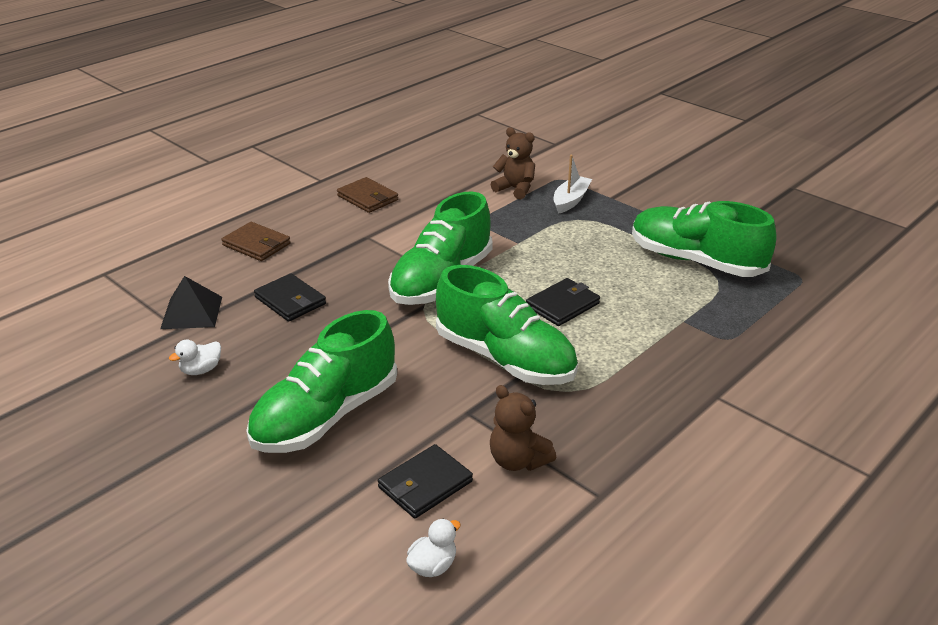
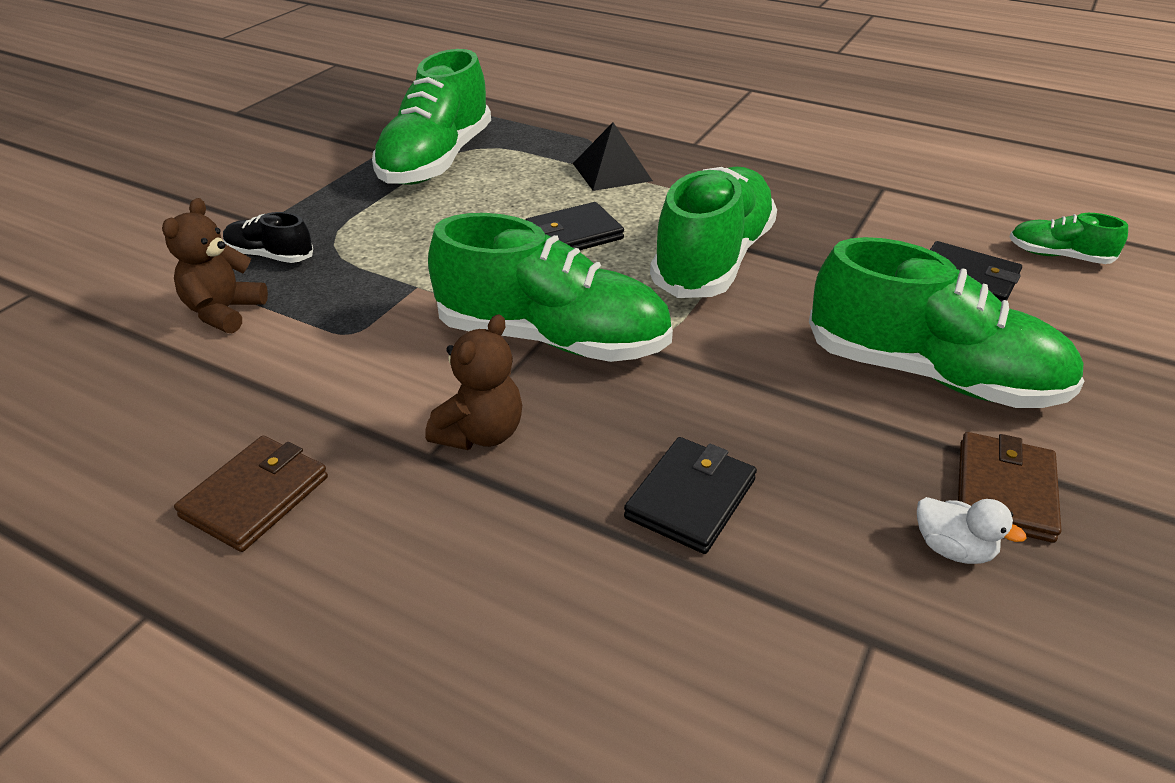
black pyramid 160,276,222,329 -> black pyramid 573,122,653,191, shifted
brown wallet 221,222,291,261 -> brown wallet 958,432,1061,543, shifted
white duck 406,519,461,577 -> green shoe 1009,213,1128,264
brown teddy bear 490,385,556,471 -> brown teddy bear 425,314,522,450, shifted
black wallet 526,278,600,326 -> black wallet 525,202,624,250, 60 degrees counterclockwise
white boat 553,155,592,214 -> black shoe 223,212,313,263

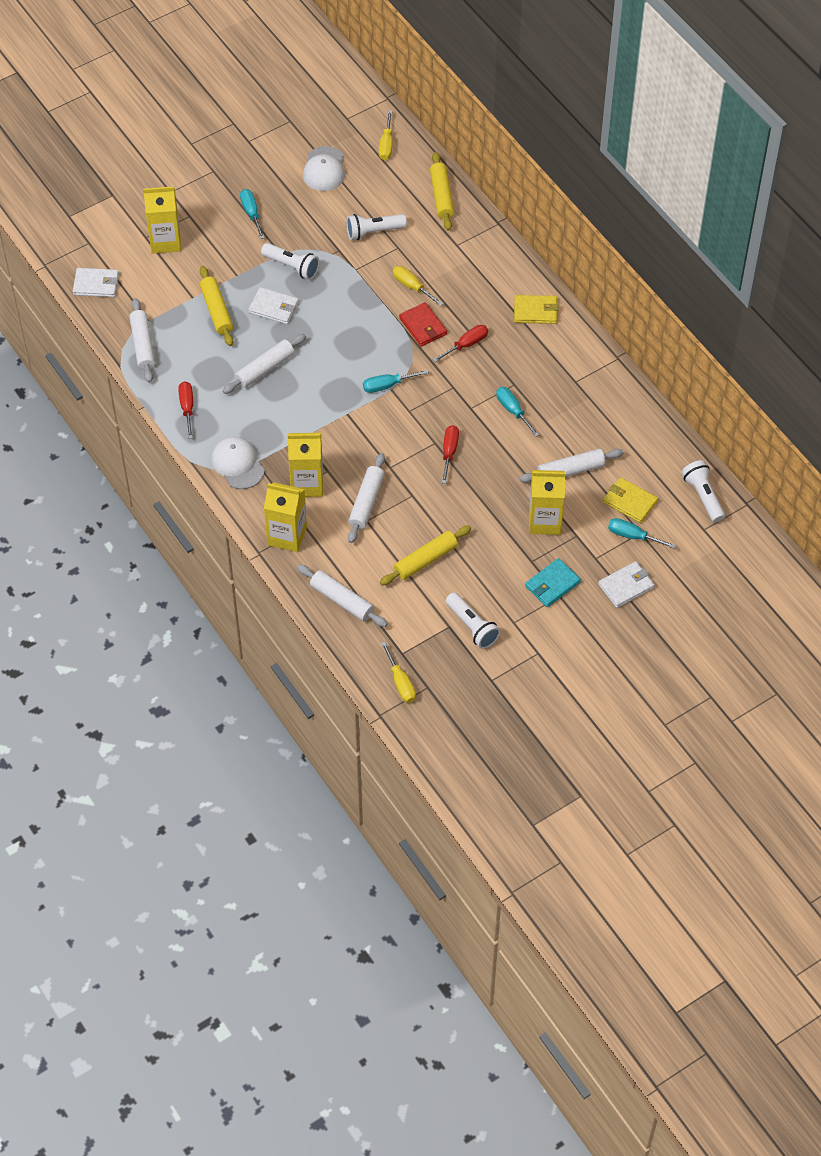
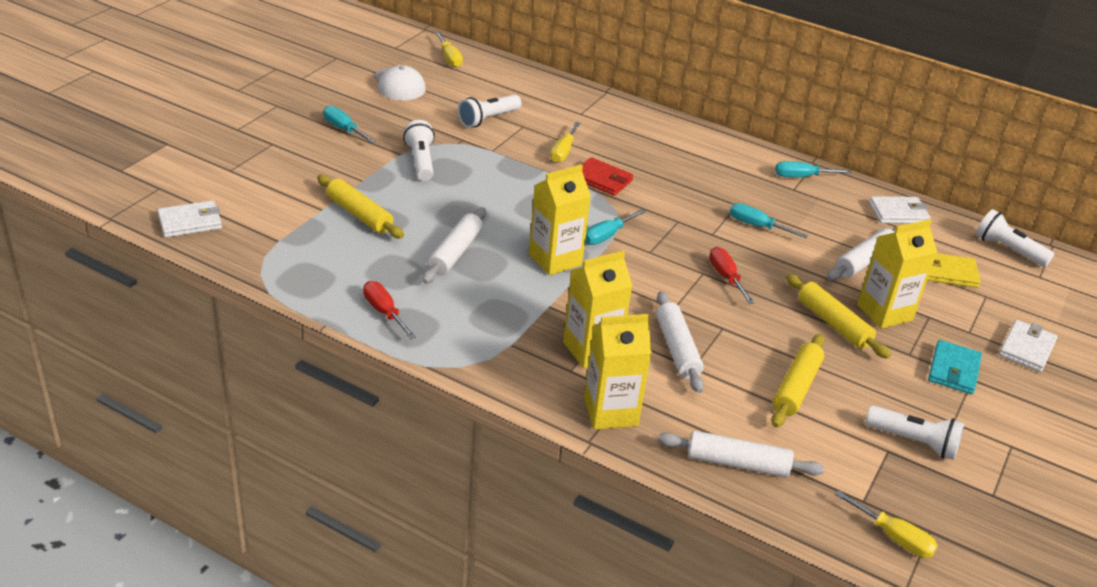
white rolling pin 129,298,155,383 -> none
yellow carton 143,186,181,253 -> yellow carton 529,164,591,275, shifted
white cap 211,437,265,489 -> none
white wallet 248,287,299,324 -> white wallet 869,196,931,223, shifted
white flashlight 261,243,320,280 -> white flashlight 403,120,435,181, 105 degrees counterclockwise
yellow screwdriver 393,266,443,306 -> yellow screwdriver 550,122,580,163, 90 degrees counterclockwise
yellow rolling pin 430,152,454,231 -> yellow rolling pin 786,274,891,359, shifted
red screwdriver 433,325,488,362 -> none
yellow wallet 514,295,559,324 -> none
turquoise screwdriver 608,518,676,549 -> turquoise screwdriver 775,161,851,177, shifted

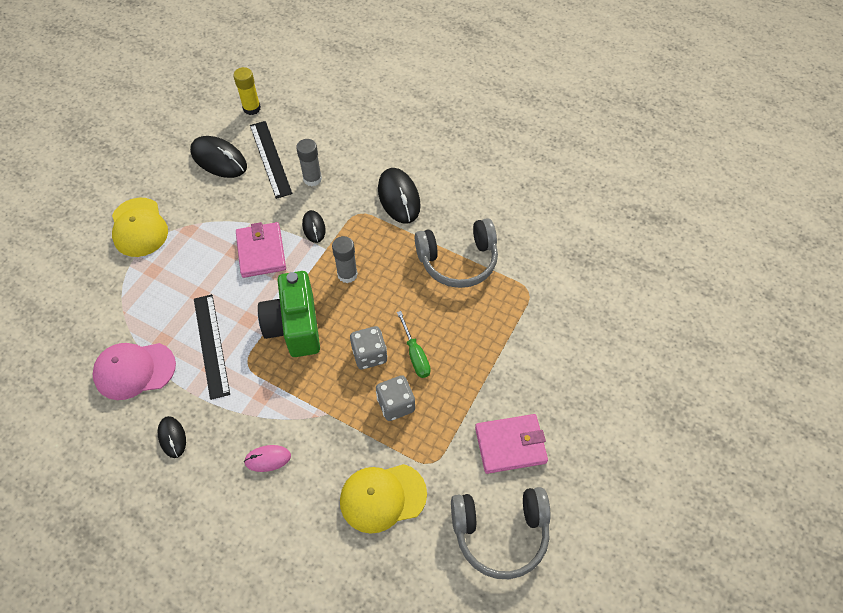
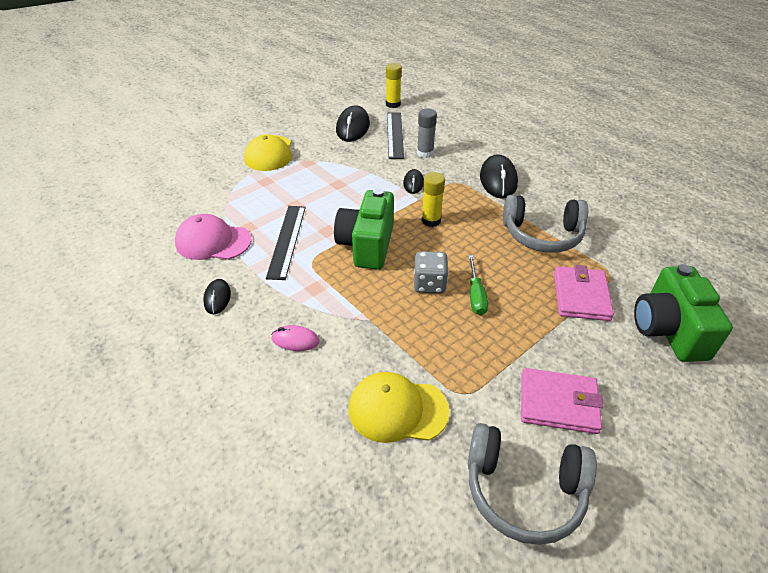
black mouse 190,136,247,178 -> black mouse 336,105,370,142, 45 degrees clockwise
pink wallet 236,222,286,278 -> pink wallet 554,265,614,321, shifted
grey glue stick 332,236,358,283 -> yellow glue stick 421,172,445,227
grey dice 376,375,415,421 -> none
none -> green camera 634,264,733,362

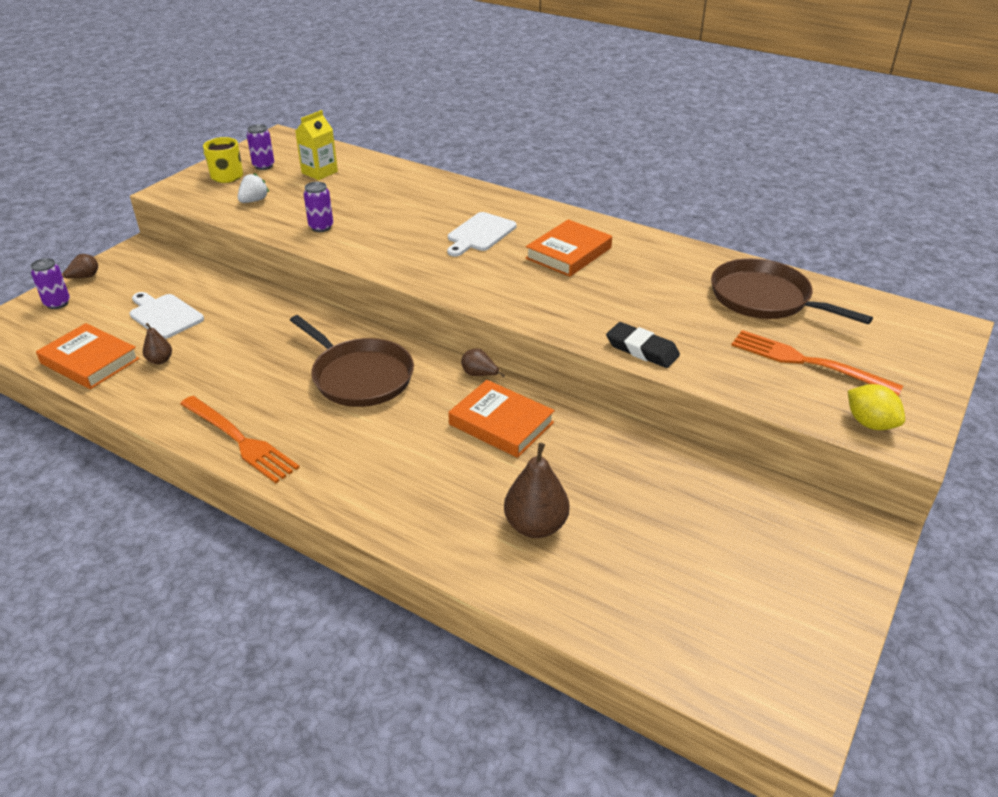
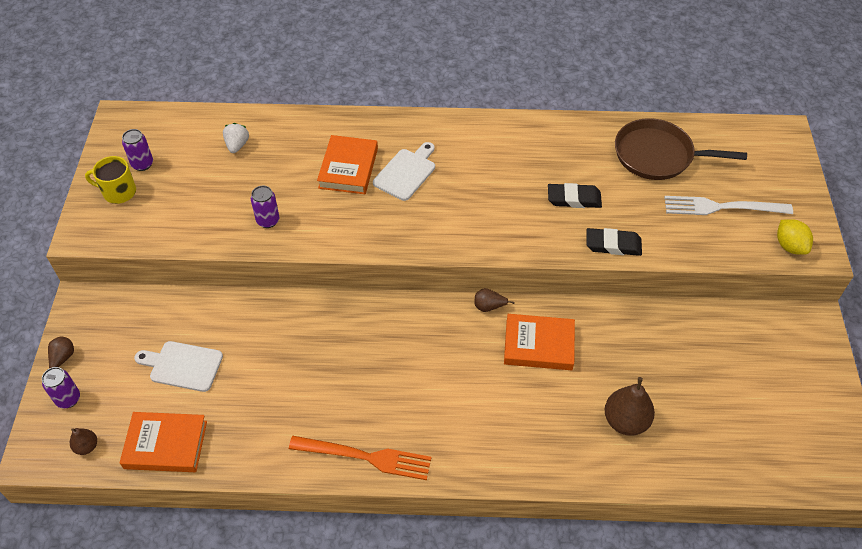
brown pear 143,323,172,364 -> brown pear 70,428,97,455, shifted
white strawberry 238,173,269,203 -> white strawberry 223,123,249,153, shifted
brown pan 290,315,414,407 -> none
yellow carton 295,110,338,180 -> none
white cutting board 447,212,517,256 -> white cutting board 373,142,435,201, 150 degrees counterclockwise
orange book 526,219,612,277 -> orange book 317,135,378,194, shifted
orange fork 731,330,903,396 -> white fork 664,196,793,215
yellow lemon 848,384,905,430 -> yellow lemon 777,219,813,255, 45 degrees clockwise
none -> black eraser 548,183,602,208

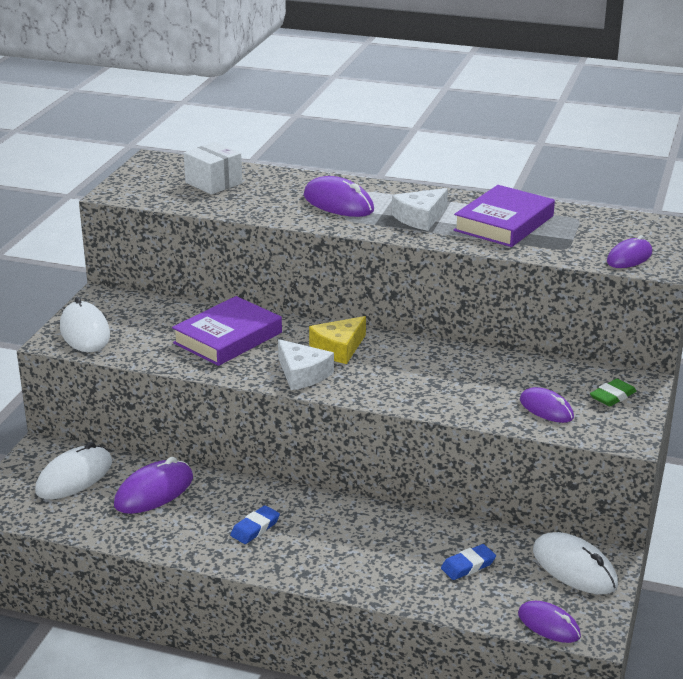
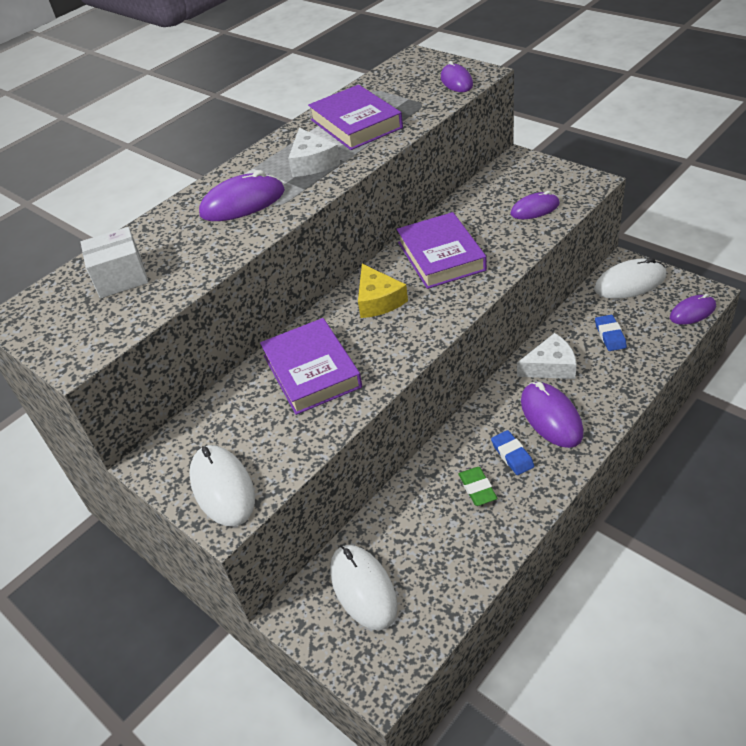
white mouse 60,297,110,352 -> white mouse 189,445,255,526, 60 degrees clockwise
purple mouse 114,457,193,514 -> purple mouse 521,382,584,448, shifted
white cheese 278,339,334,390 -> white cheese 517,333,577,379, shifted
green eraser 590,379,636,406 -> green eraser 459,467,497,506, shifted
none -> purple book 397,212,487,289

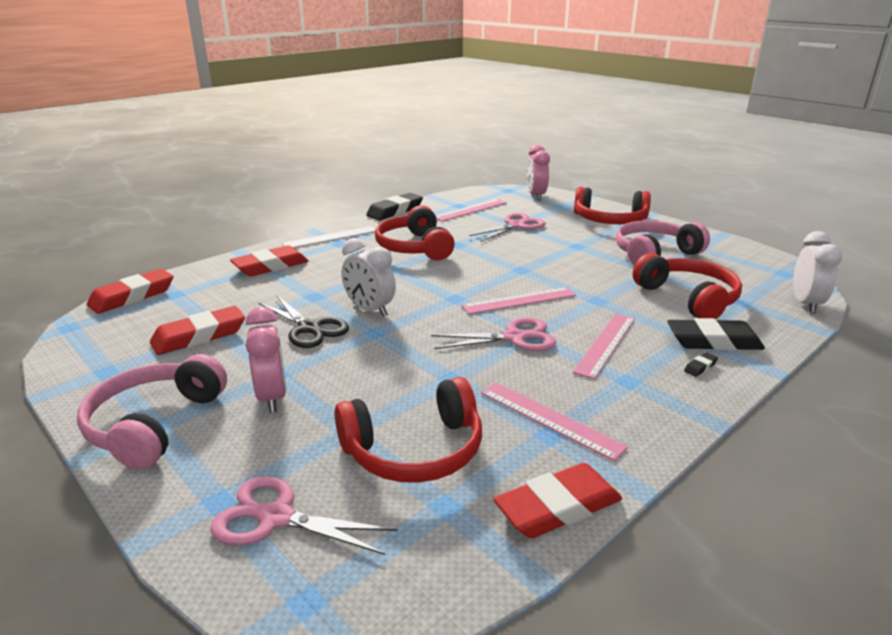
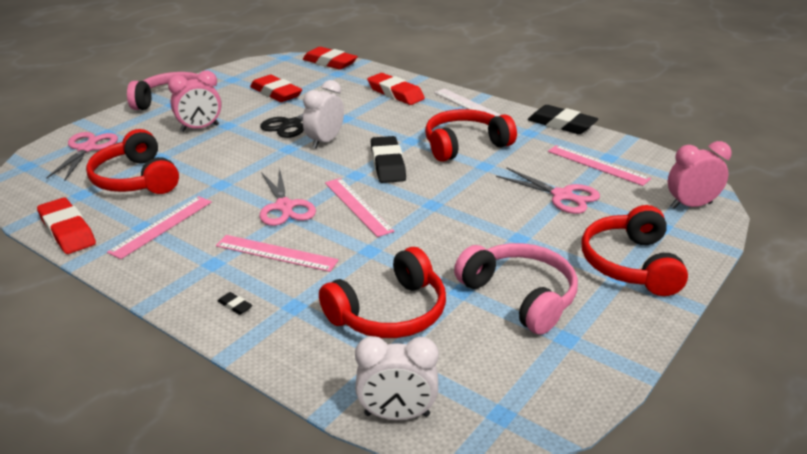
black eraser 667,318,765,351 -> black eraser 371,136,406,183, shifted

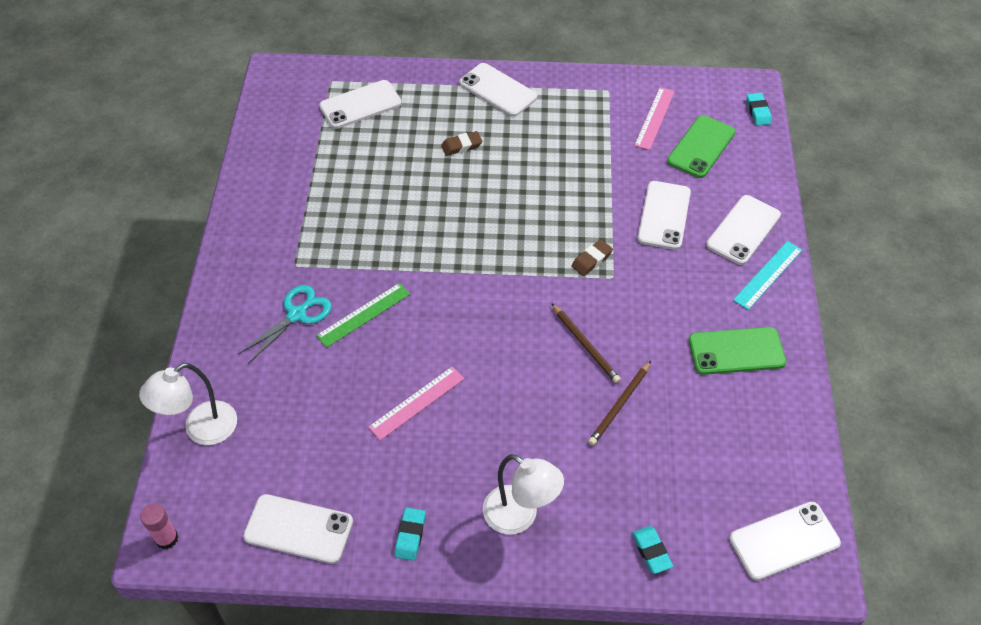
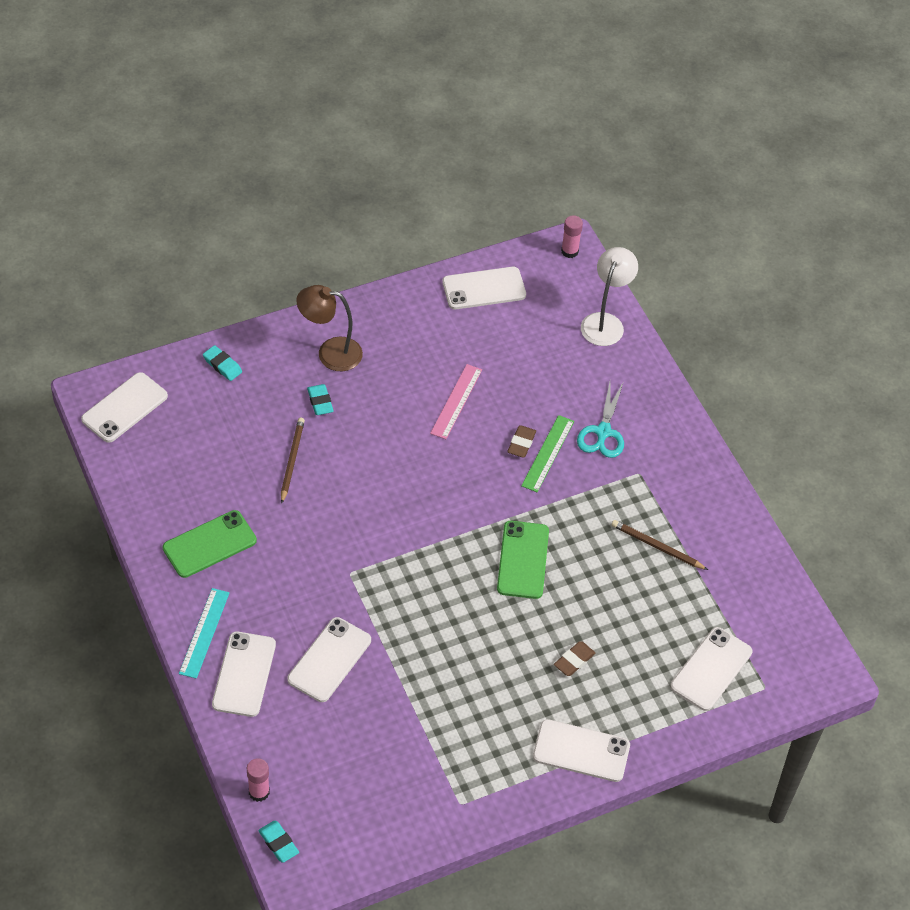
turquoise eraser 395,508,426,561 -> turquoise eraser 307,384,334,415, shifted
white lamp 483,454,564,535 -> brown lamp 296,285,363,371
brown pencil 551,303,621,383 -> brown pencil 612,520,708,570, shifted
brown eraser 571,239,613,276 -> brown eraser 507,425,536,458, shifted
pink ruler 634,87,675,150 -> none
white phone 637,181,691,250 -> white phone 287,617,371,702, 45 degrees clockwise
green phone 667,115,735,178 -> green phone 497,521,549,599, shifted
none -> pink glue stick 247,758,270,802

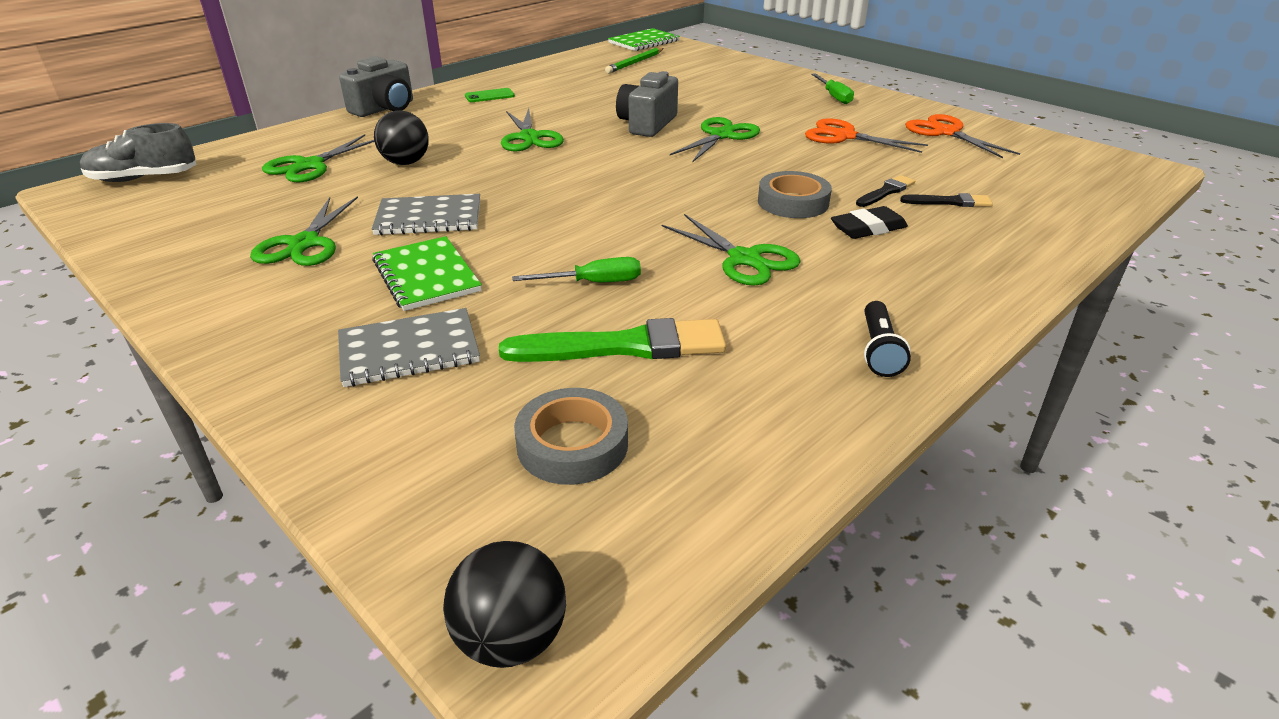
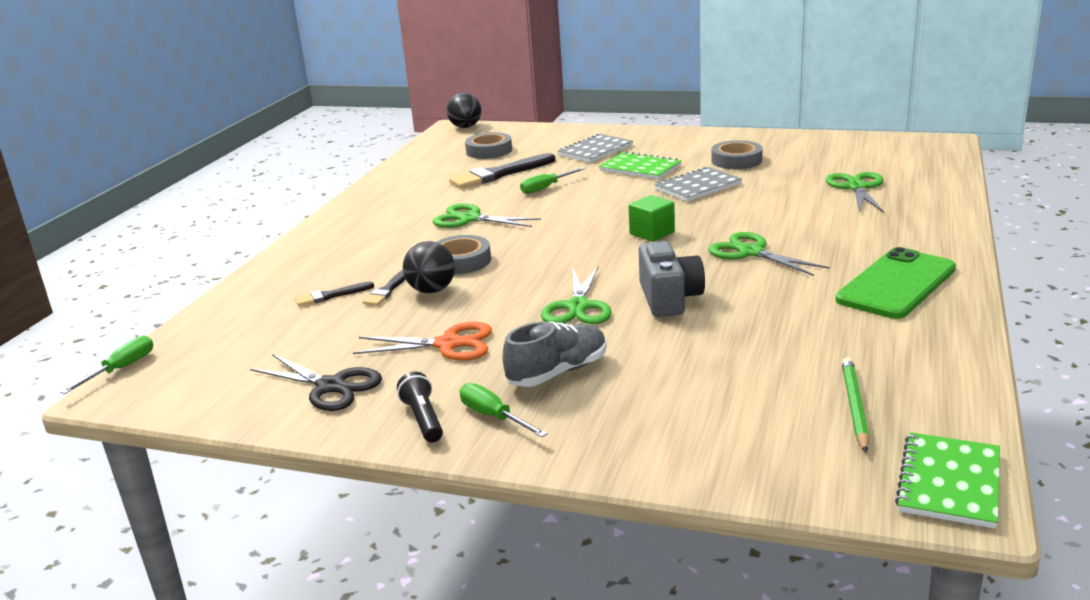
grey shoe 80,123,197,182 -> grey shoe 503,322,607,387, shifted
green scissors 250,196,358,266 -> grey tape 711,140,763,169
grey camera 339,56,413,117 -> none
black ball 374,110,429,165 -> black ball 403,241,455,293, shifted
green phone 465,88,515,102 -> green phone 835,247,956,319, x2.32
green brush 499,318,726,362 -> black brush 449,153,555,189
black eraser 831,206,908,239 -> none
black flashlight 864,301,911,377 -> black flashlight 397,372,443,442, shifted
orange scissors 905,114,1020,158 -> black scissors 250,354,382,411
none -> green screwdriver 60,336,153,394
none -> green cube 629,195,675,242

